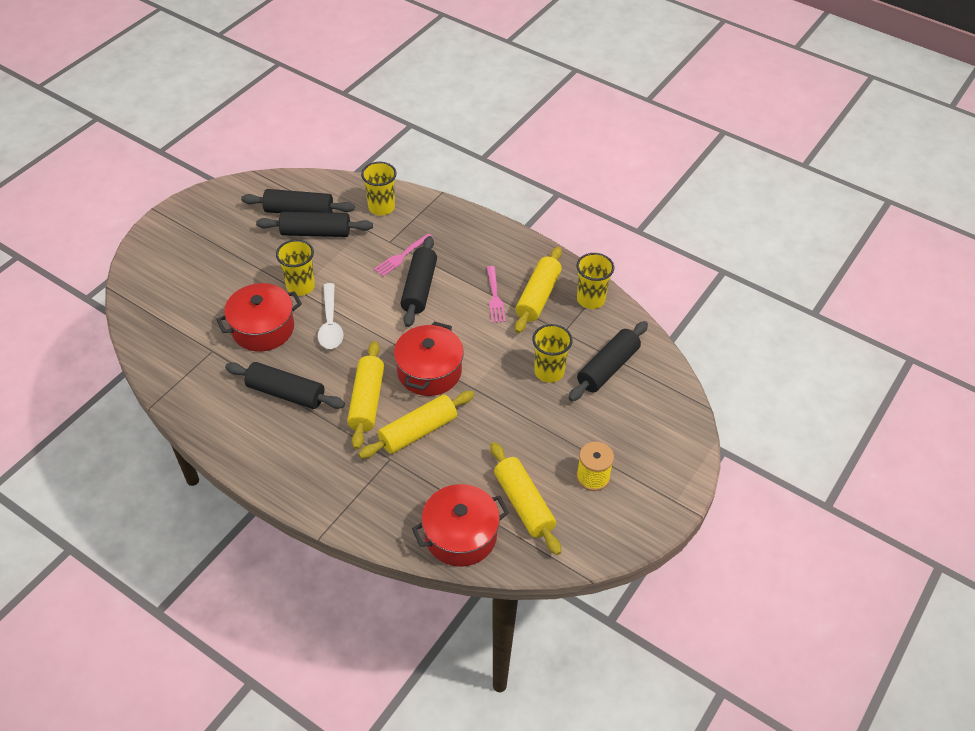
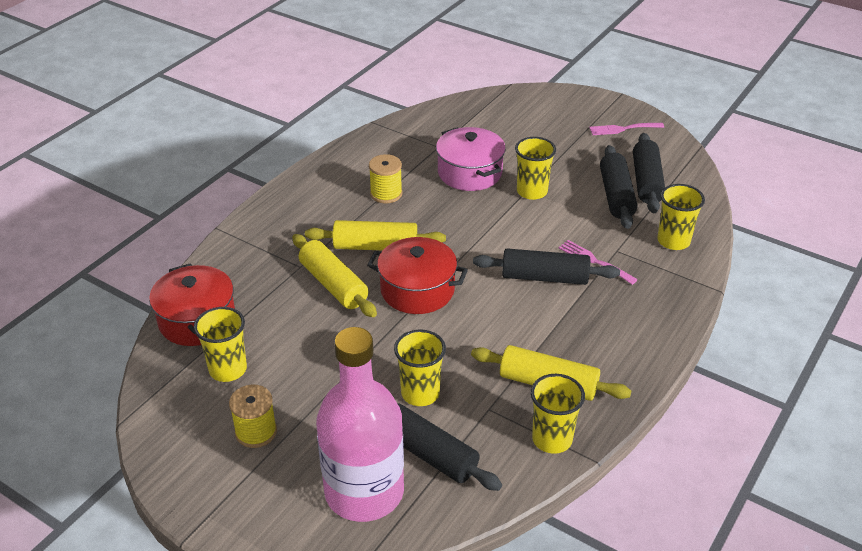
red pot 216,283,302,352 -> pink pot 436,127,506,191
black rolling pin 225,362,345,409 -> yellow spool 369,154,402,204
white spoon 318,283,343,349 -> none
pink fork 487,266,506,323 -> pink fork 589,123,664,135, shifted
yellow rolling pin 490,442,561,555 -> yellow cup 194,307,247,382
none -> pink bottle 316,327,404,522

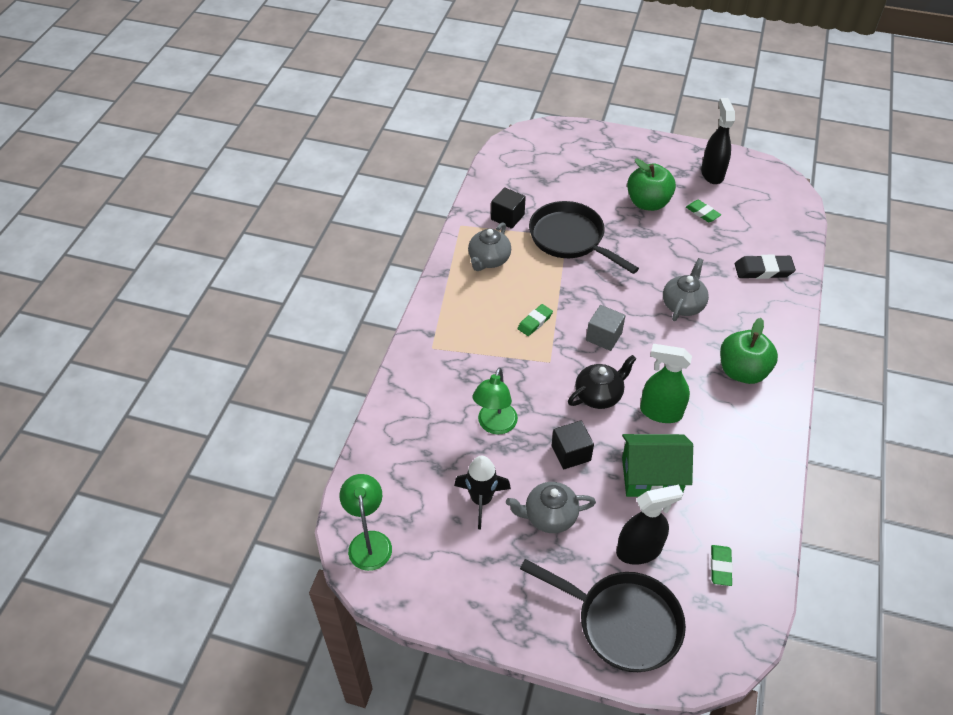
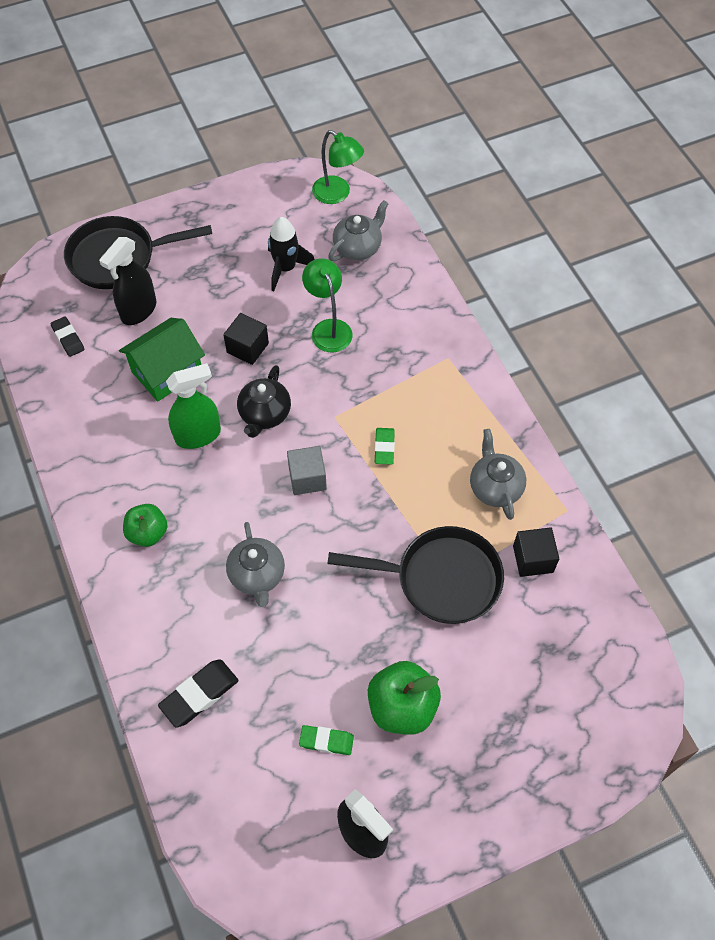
grey teapot 506,482,596,533 -> grey teapot 328,200,389,261, shifted
green eraser 711,545,733,586 -> black eraser 51,316,84,357
green apple 720,318,778,384 -> green apple 123,504,168,547, x0.66

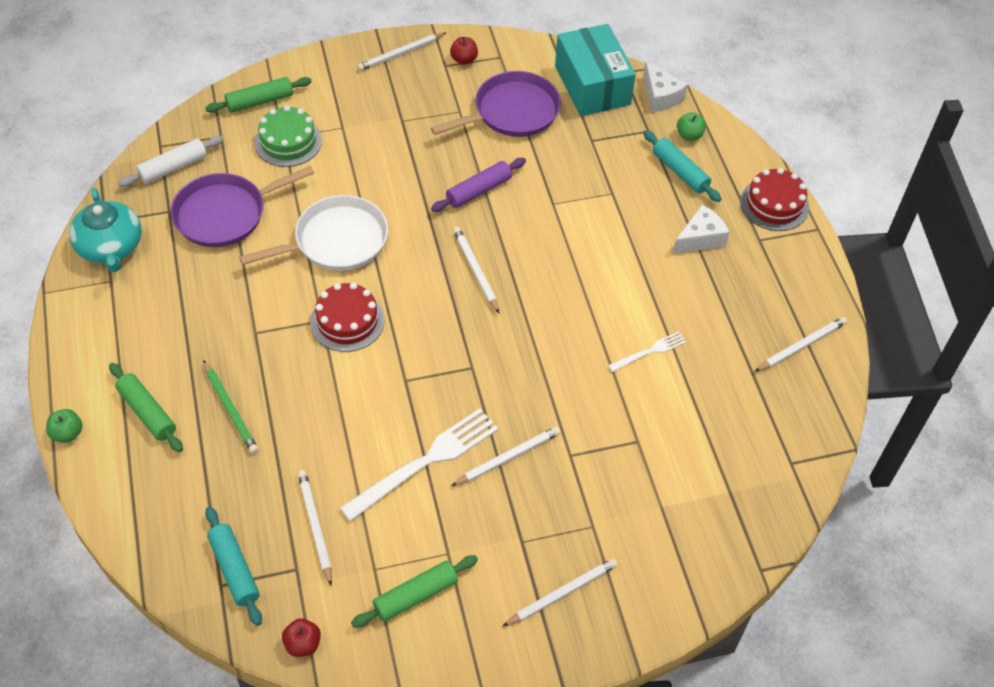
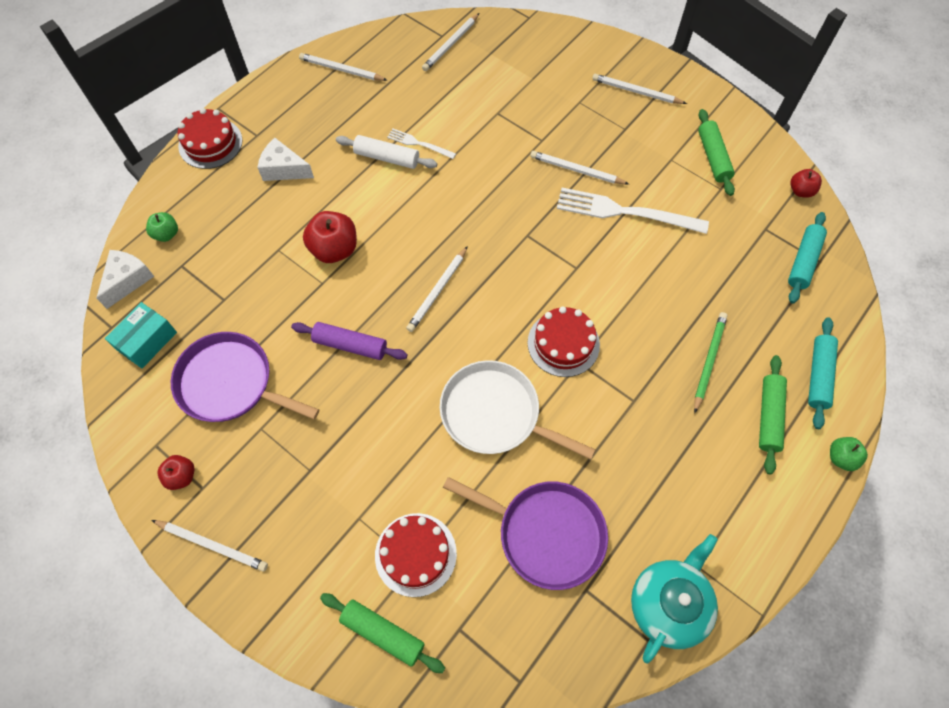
white rolling pin 118,136,224,187 -> white rolling pin 336,135,437,169, shifted
green cake 254,105,322,167 -> red cake 375,513,457,597
white pencil 297,470,332,586 -> white pencil 422,13,479,71, shifted
green rolling pin 351,555,478,628 -> green rolling pin 698,109,735,196, 60 degrees clockwise
turquoise box 555,24,636,116 -> turquoise box 105,302,177,368, x0.58
turquoise rolling pin 643,130,721,202 -> turquoise rolling pin 808,317,838,429, shifted
none -> red apple 303,211,357,263

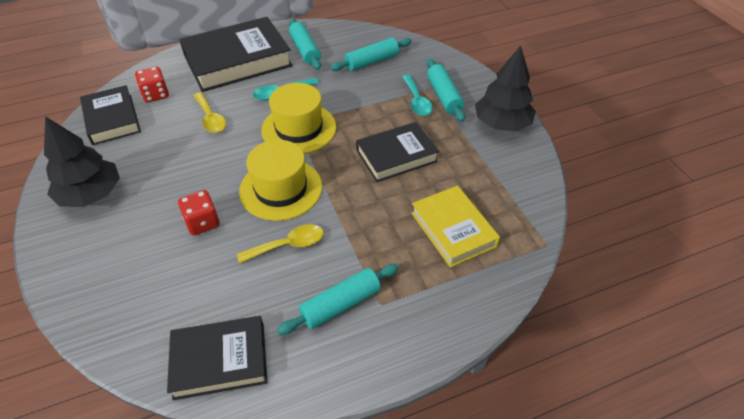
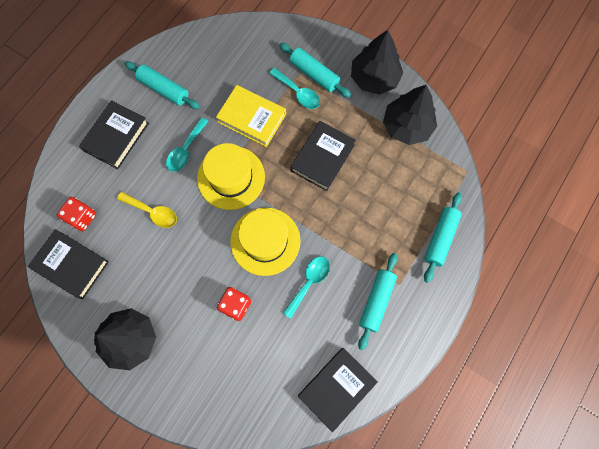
black book 179,17,293,92 -> black book 79,100,149,169, x0.62
yellow spoon 237,224,324,263 -> turquoise spoon 283,256,330,319
turquoise rolling pin 330,38,412,71 -> turquoise rolling pin 424,192,462,283, shifted
yellow book 411,185,500,268 -> yellow book 216,85,286,147, shifted
none -> black tree 383,85,437,145

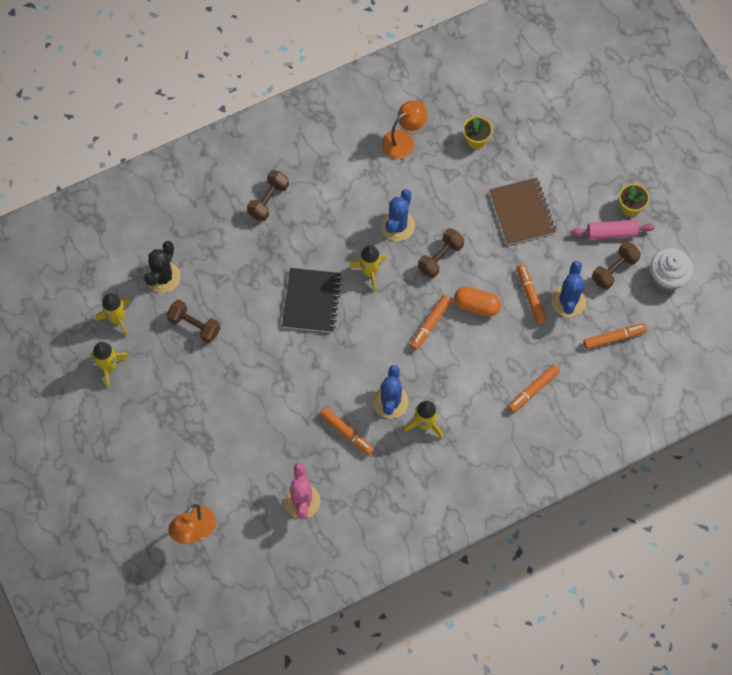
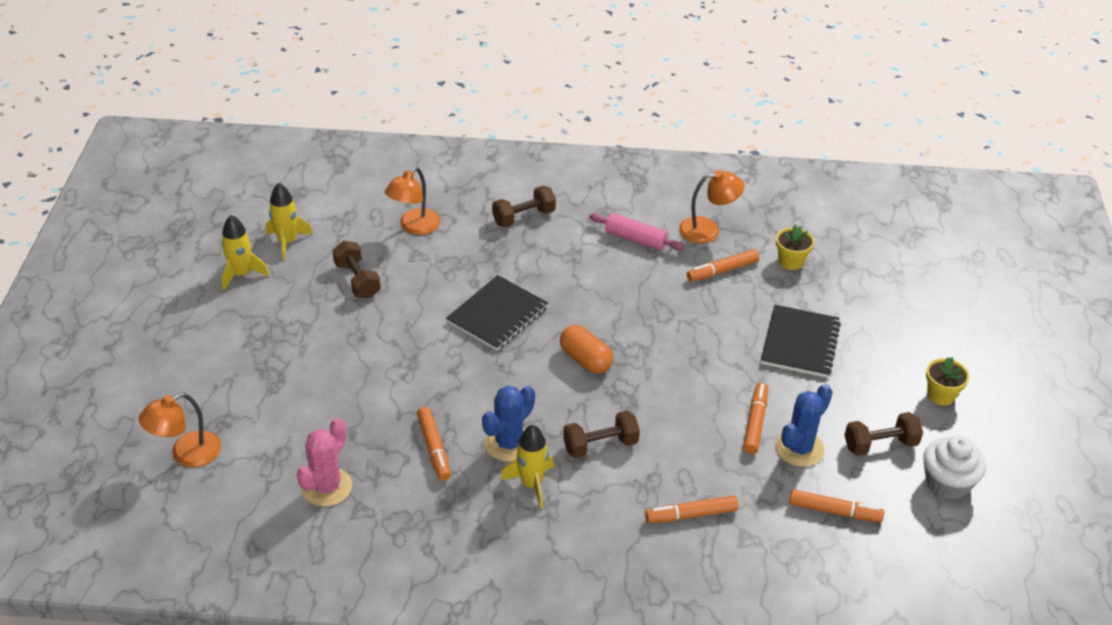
black cactus 144,241,181,293 -> none
yellow rocket 349,245,386,292 -> none
blue cactus 381,189,415,241 -> none
orange marker 410,295,451,350 -> orange marker 687,249,759,282, shifted
brown dumbbell 418,228,464,278 -> brown dumbbell 563,411,640,458, shifted
orange capsule 454,286,501,317 -> orange capsule 560,325,613,374, shifted
brown notebook 489,178,556,245 -> black notebook 761,305,841,378
pink rolling pin 571,220,655,240 -> pink rolling pin 589,213,685,250, shifted
none -> orange lamp 385,167,440,235

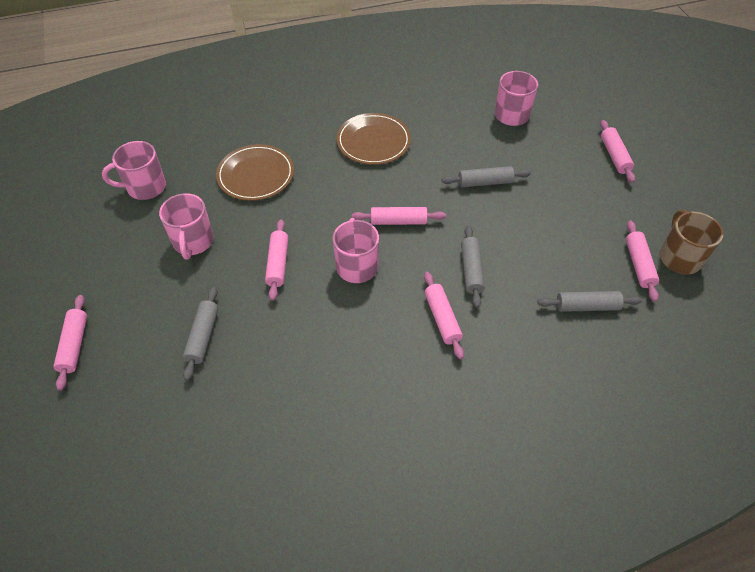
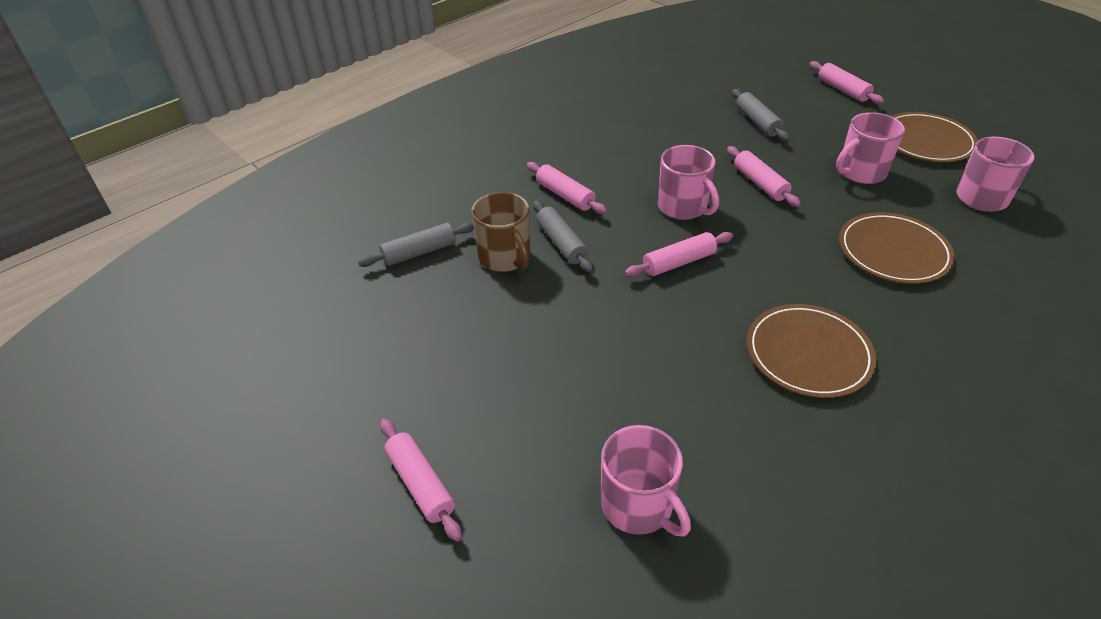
pink mug 159,193,214,259 -> pink mug 836,112,905,184, 90 degrees counterclockwise
grey rolling pin 442,166,531,187 -> none
pink rolling pin 626,220,659,302 -> none
brown mug 660,210,724,274 -> brown mug 471,192,530,272, shifted
none -> brown plate 891,112,978,162

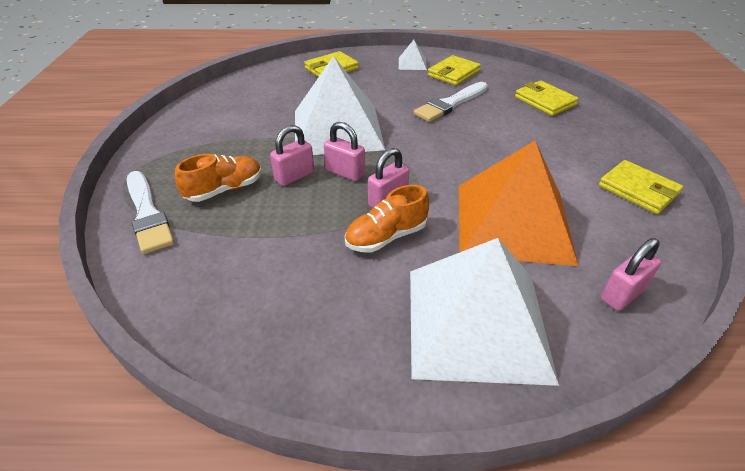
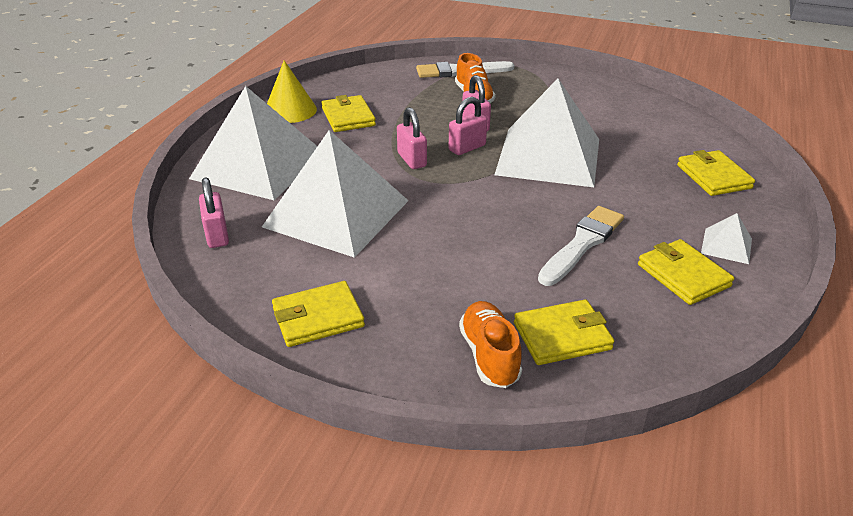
orange shoe 345,185,429,253 -> orange shoe 459,301,522,388, shifted
white brush 414,82,488,122 -> white brush 538,206,624,286, 60 degrees clockwise
orange pyramid 459,141,579,266 -> white pyramid 262,130,409,258
none -> yellow cone 267,60,317,123
none -> yellow wallet 321,95,376,132

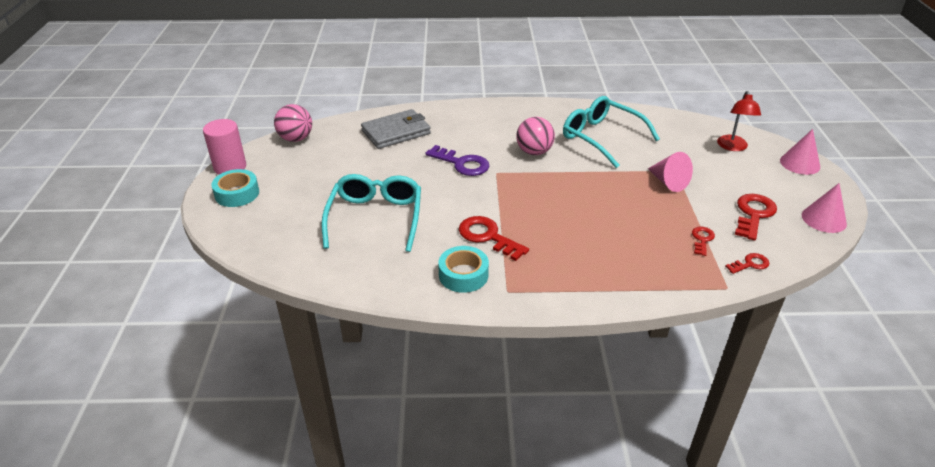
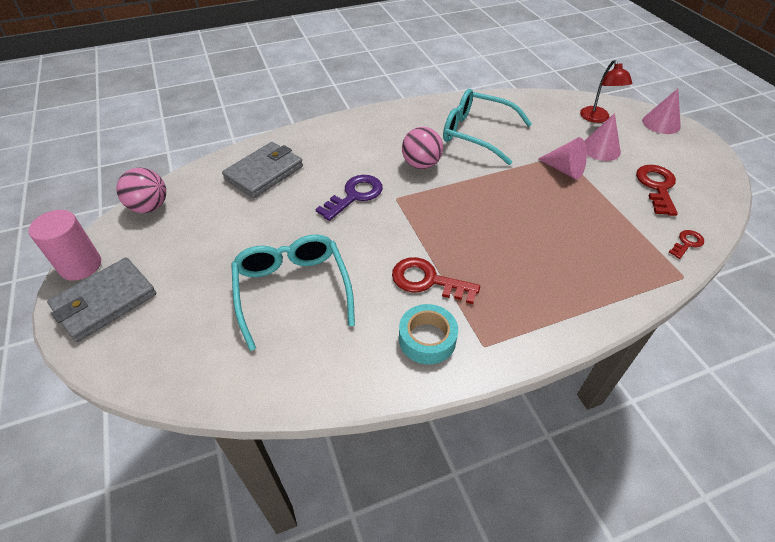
turquoise tape 211,169,259,207 -> grey wallet 47,257,156,342
purple key 425,145,489,176 -> purple key 315,175,383,221, 60 degrees counterclockwise
red key 692,227,715,256 -> none
pink cone 802,183,847,233 -> pink cone 584,113,621,161, shifted

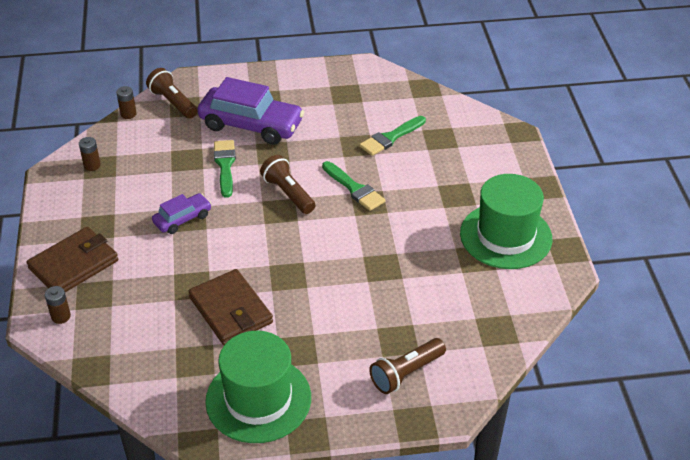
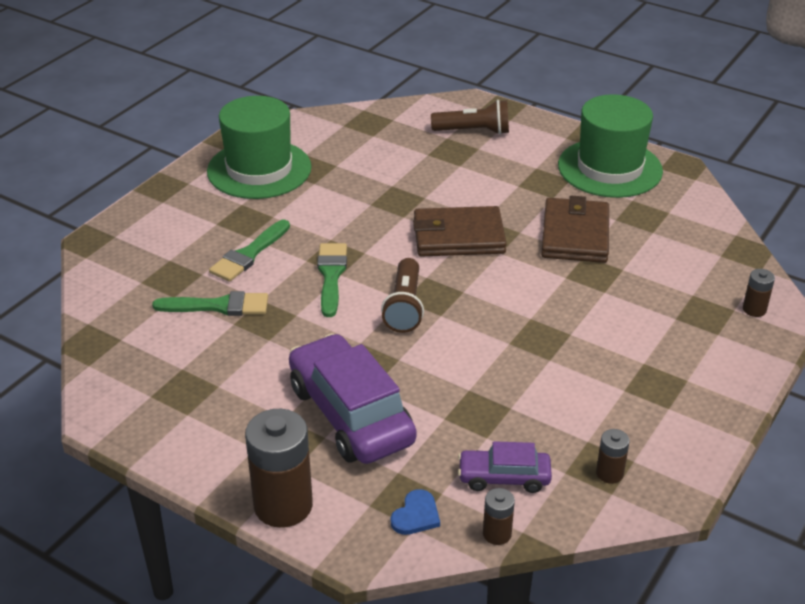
brown wallet 26,227,118,292 -> brown wallet 413,206,507,257, shifted
brown flashlight 146,68,197,119 -> blue heart 391,489,440,535
purple car 152,193,212,234 -> purple car 458,441,552,493, shifted
green brush 214,140,236,198 -> green brush 209,219,290,282, shifted
none -> brown battery 245,409,313,528

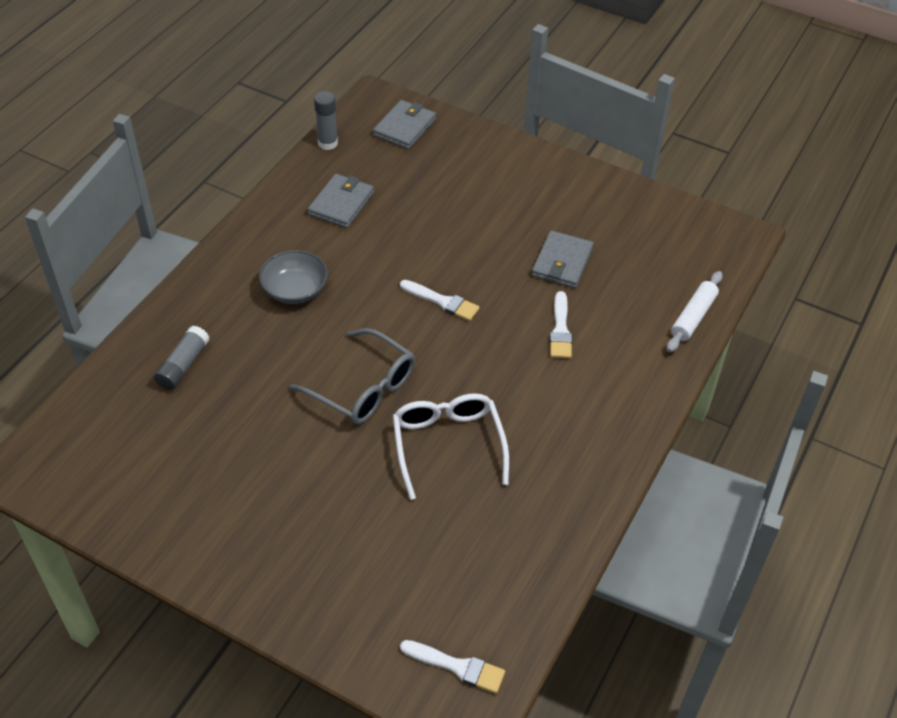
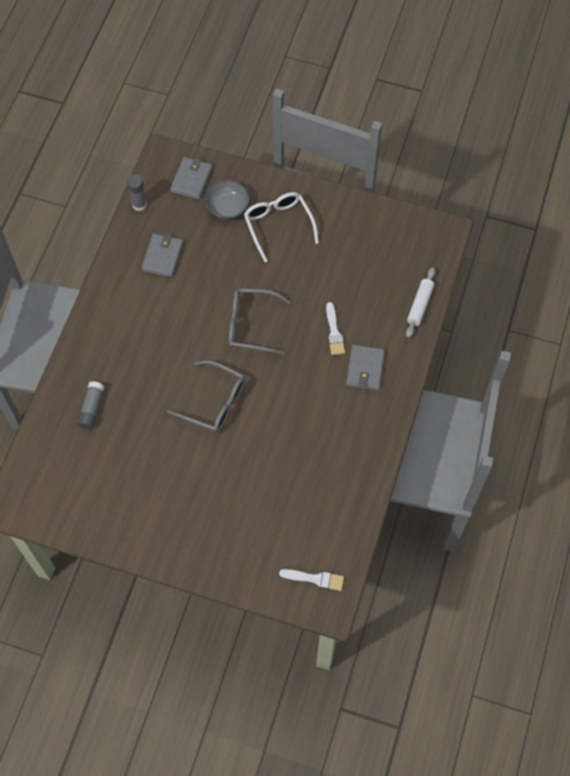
grey bowl 259,250,328,304 -> grey bowl 205,180,250,219, shifted
white glasses 393,393,509,500 -> white glasses 244,192,319,262, shifted
white brush 400,280,480,321 -> grey glasses 229,289,291,355
grey wallet 532,231,594,288 -> grey wallet 346,345,385,390, shifted

